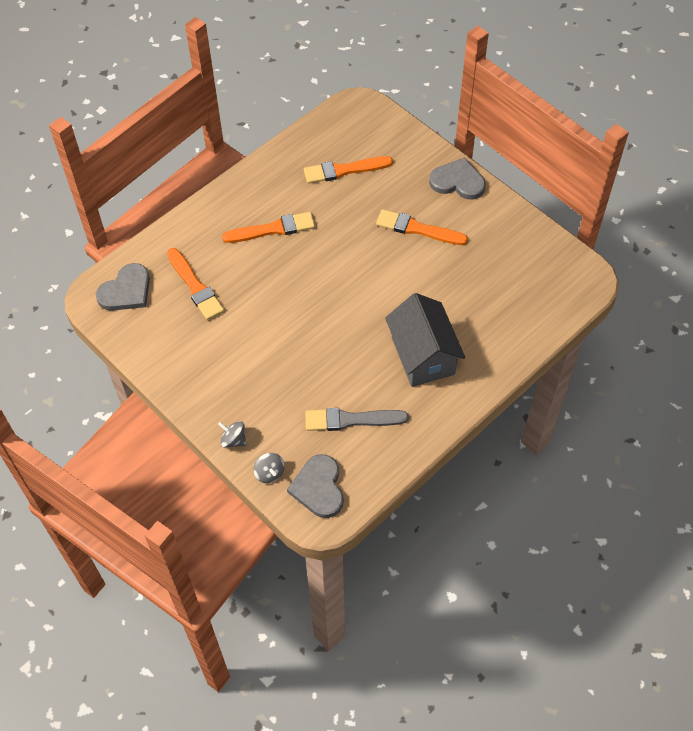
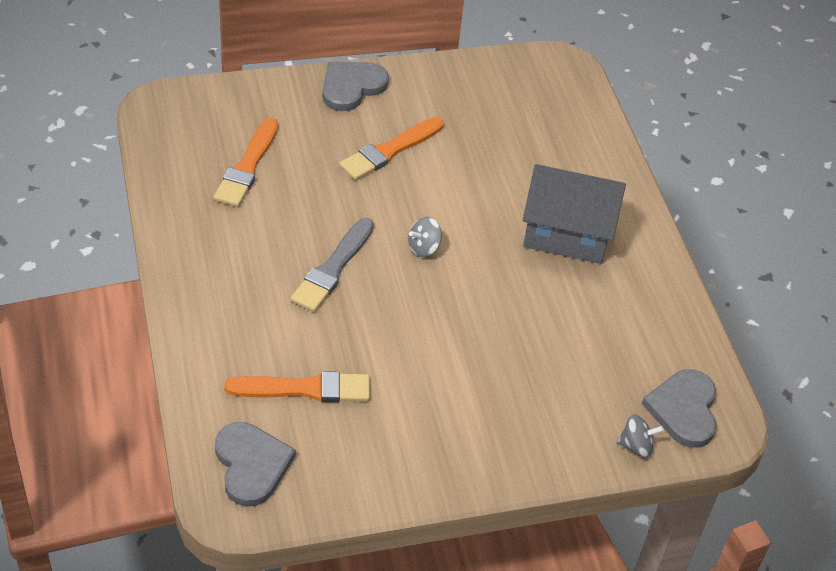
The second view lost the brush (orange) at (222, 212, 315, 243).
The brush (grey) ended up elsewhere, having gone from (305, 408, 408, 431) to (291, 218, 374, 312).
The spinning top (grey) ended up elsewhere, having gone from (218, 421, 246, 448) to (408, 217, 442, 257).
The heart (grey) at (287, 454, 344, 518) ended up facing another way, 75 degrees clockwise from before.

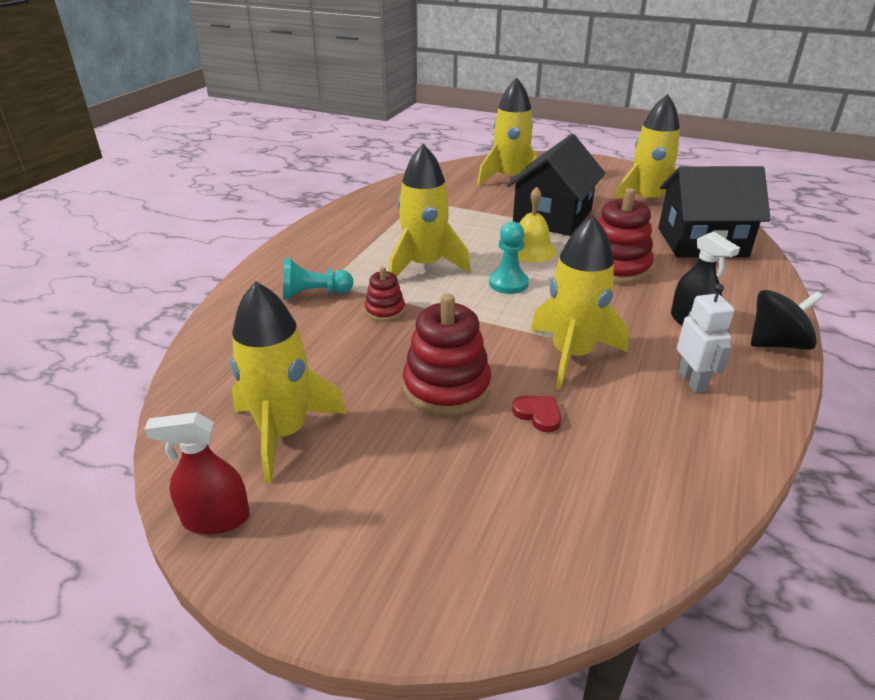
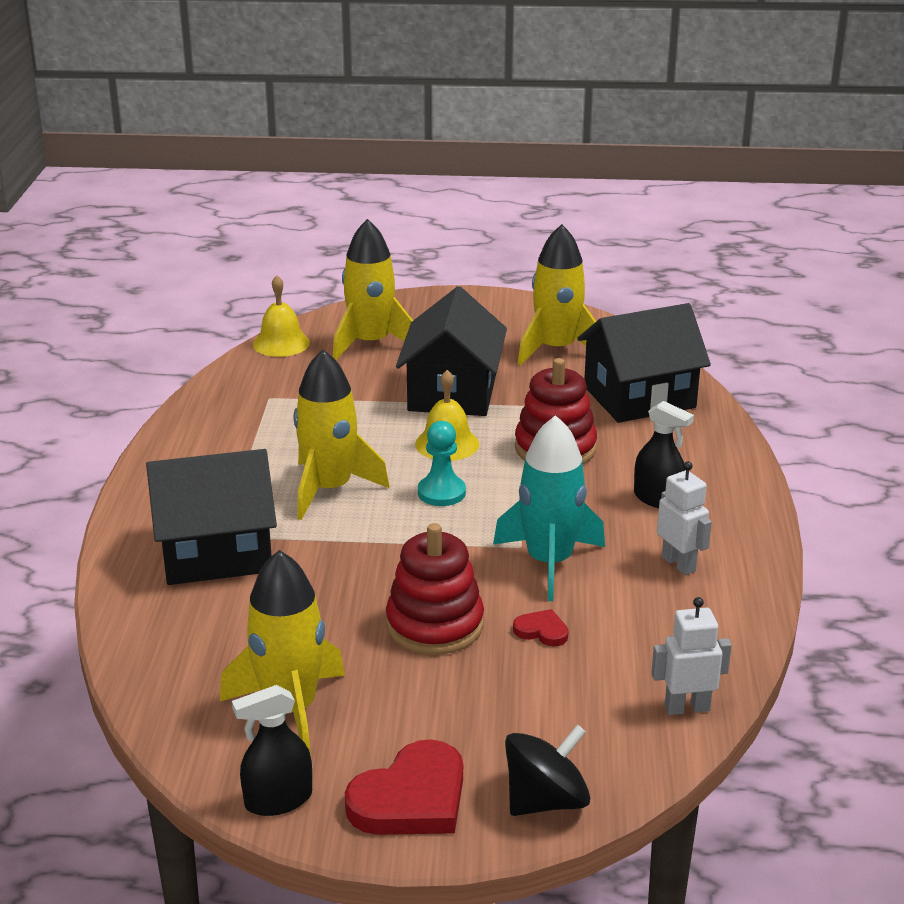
What was the rocket (yellow) at (530, 216, 629, 390) turned into the rocket (turquoise) at (493, 415, 605, 601).
Where the pawn (turquoise) stood at (283, 258, 353, 300), the house (black) came to stand at (146, 449, 277, 585).
The second view lost the stacking toy (red) at (365, 267, 405, 322).
The spinning top (black) ended up elsewhere, having gone from (751, 290, 823, 350) to (505, 725, 590, 816).
What was the spray bottle (red) at (144, 412, 250, 534) turned into the spray bottle (black) at (232, 685, 312, 816).
The second view gained the bell (yellow) at (253, 275, 310, 357).
The second view gained the robot (white) at (651, 597, 732, 715).
The second view gained the heart (red) at (345, 739, 463, 835).

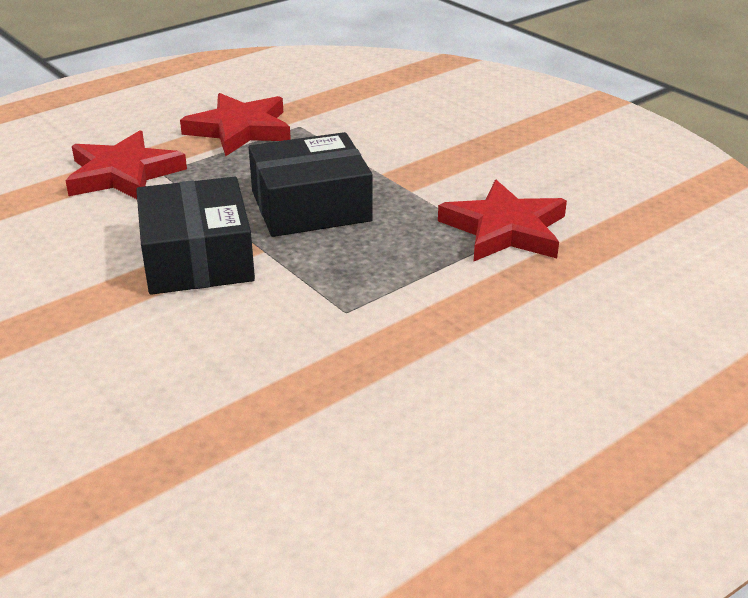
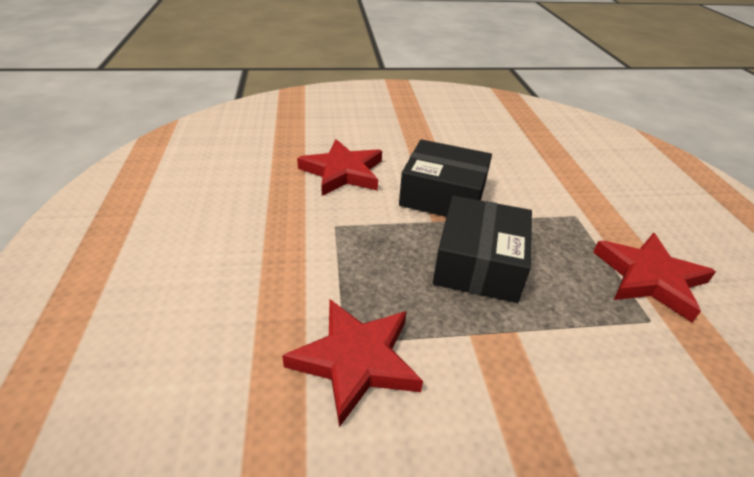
The star (red) ended up elsewhere, having gone from (66, 130, 187, 199) to (297, 139, 382, 196).

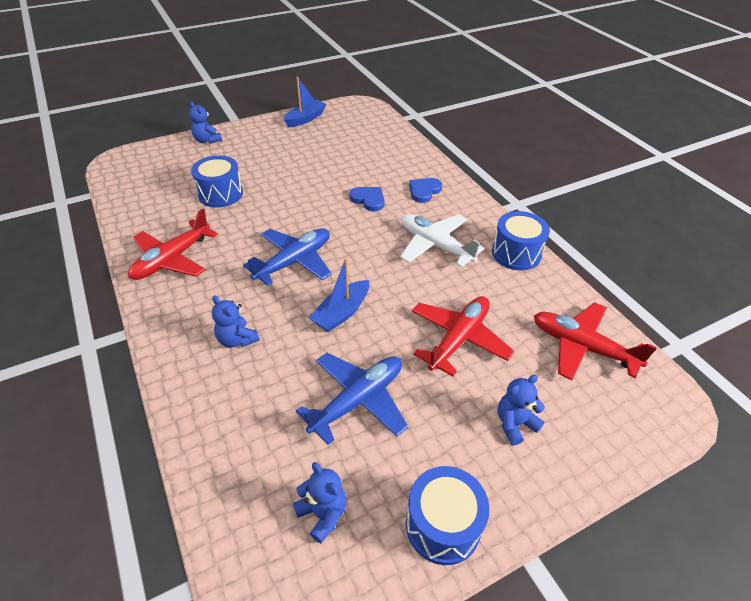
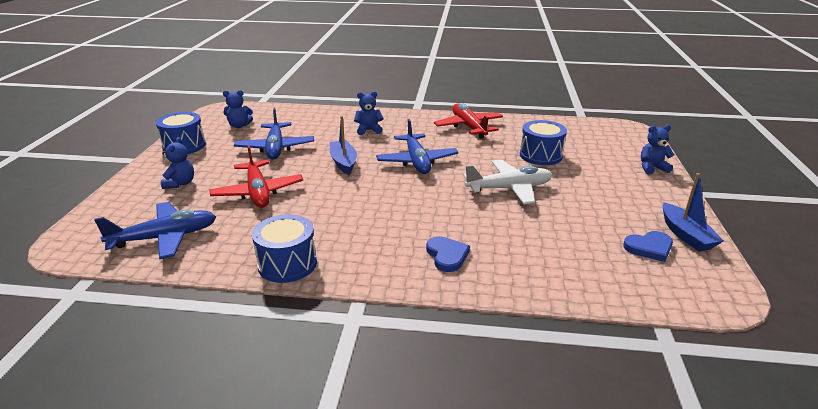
The heart (blue) ended up elsewhere, having gone from (349, 187, 384, 211) to (623, 231, 673, 262).
The plane (white) ended up elsewhere, having gone from (400, 214, 485, 267) to (463, 159, 552, 204).
What was the plane (red) at (534, 302, 657, 380) turned into the plane (blue) at (94, 202, 216, 259).

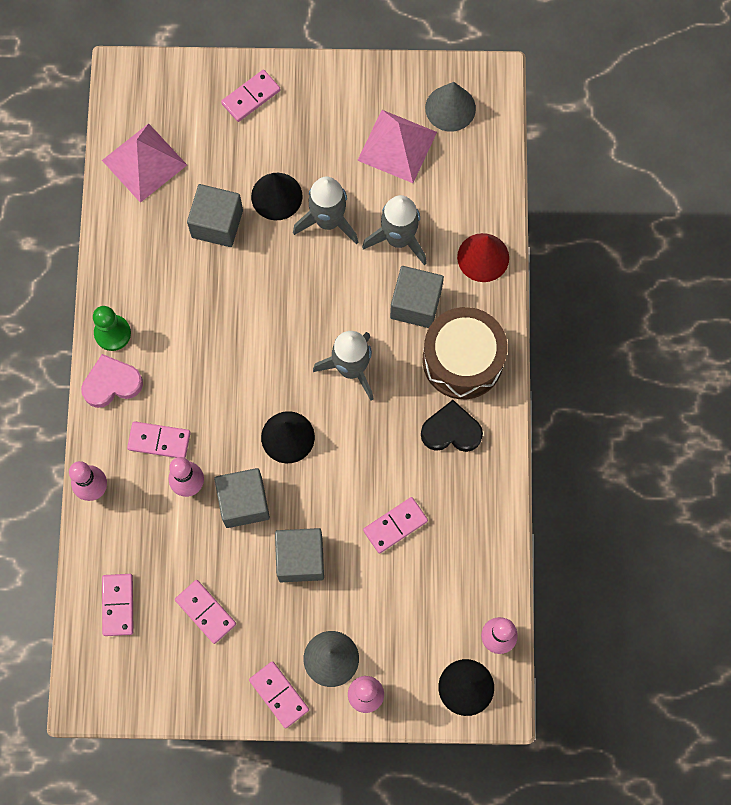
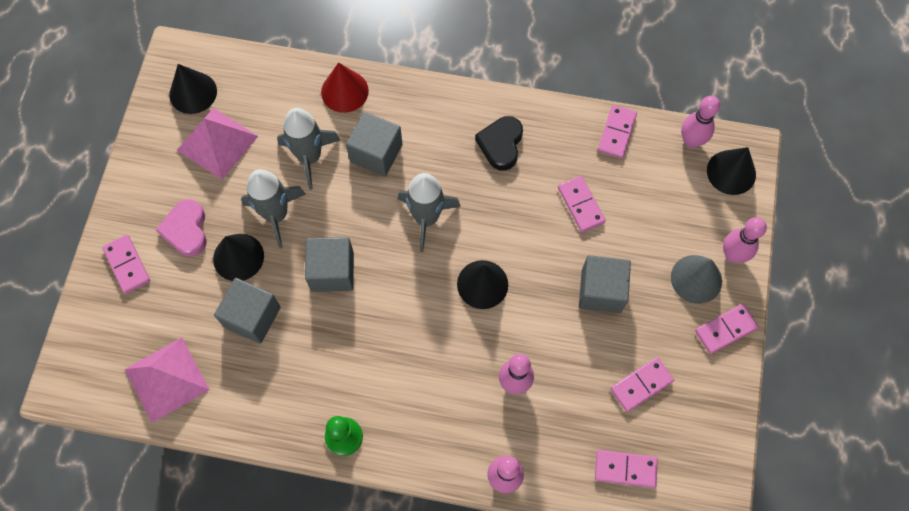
What was the cone (grey) at (425, 82, 476, 132) turned into the cone (black) at (169, 64, 217, 114).
The second view lost the drum (brown) at (423, 307, 507, 399).
The heart (pink) ended up elsewhere, having gone from (81, 354, 143, 408) to (156, 199, 207, 257).
The domino (pink) ended up elsewhere, having gone from (127, 421, 191, 458) to (598, 105, 637, 158).
The cube (grey) ended up elsewhere, having gone from (214, 468, 270, 528) to (305, 237, 354, 292).

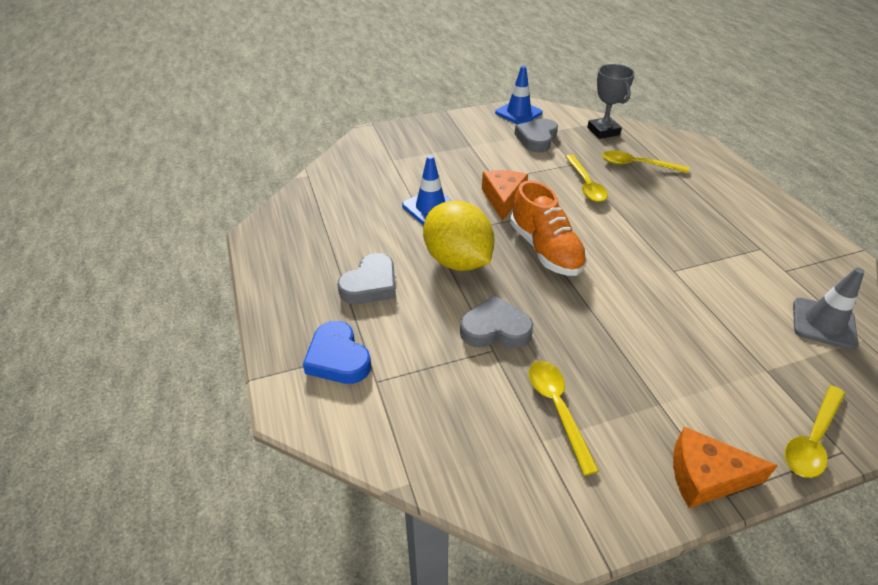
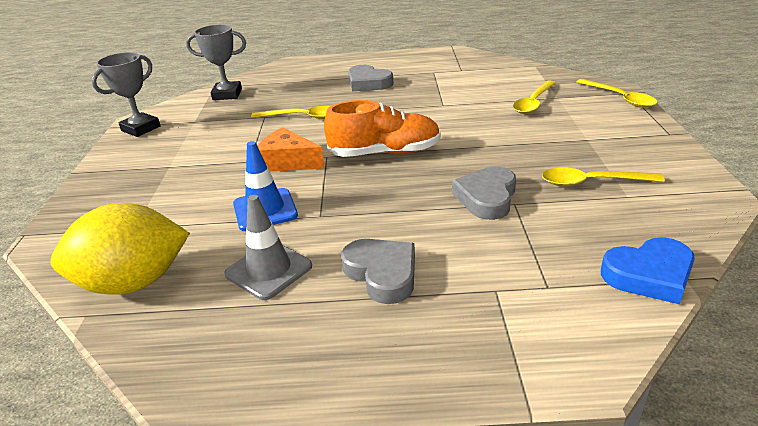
Where the traffic cone (blue) stood at (495, 66, 543, 124), the trophy (grey) came to stand at (91, 52, 161, 137).
The heart (grey) ended up elsewhere, having gone from (515, 119, 558, 152) to (348, 65, 393, 91).
The spoon (yellow) ended up elsewhere, having gone from (602, 151, 689, 173) to (513, 80, 556, 114).
The lemon (yellow) ended up elsewhere, having gone from (423, 201, 495, 271) to (51, 203, 190, 295).
The traffic cone (grey) ended up elsewhere, having gone from (793, 268, 865, 350) to (224, 195, 312, 300).
The heart (blue) ended up elsewhere, having gone from (303, 321, 371, 384) to (601, 237, 695, 304).
The second view lost the cheese (orange) at (673, 426, 778, 508).

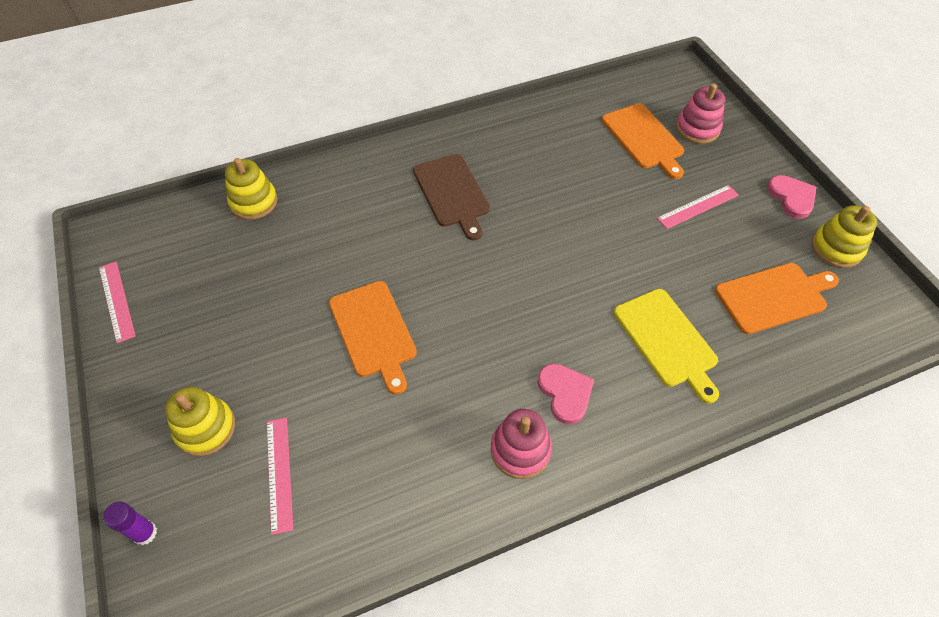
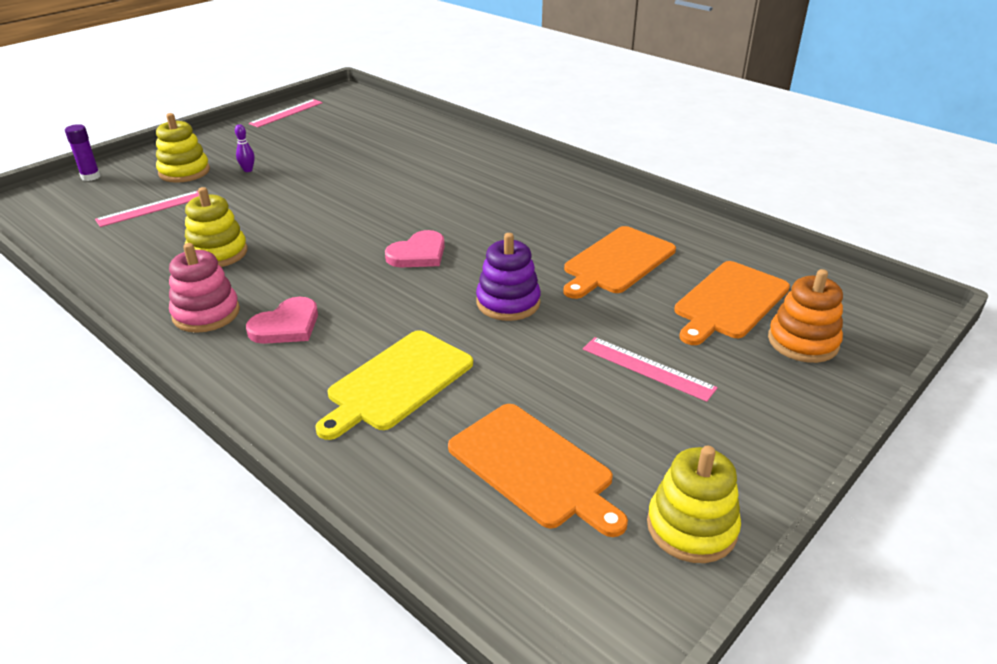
What was the stacking toy (pink) at (676, 84, 725, 144) turned into the stacking toy (orange) at (768, 269, 843, 363).
The second view lost the cutting board (brown) at (413, 154, 490, 240).
The stacking toy (yellow) ended up elsewhere, having gone from (225, 158, 277, 220) to (185, 187, 248, 267).
The heart (pink) ended up elsewhere, having gone from (767, 175, 816, 219) to (385, 230, 445, 267).
The cutting board (orange) ended up elsewhere, having gone from (329, 281, 417, 395) to (563, 226, 676, 299).
The second view gained the bowling pin (purple) at (235, 124, 255, 172).
The second view gained the stacking toy (purple) at (476, 233, 541, 321).

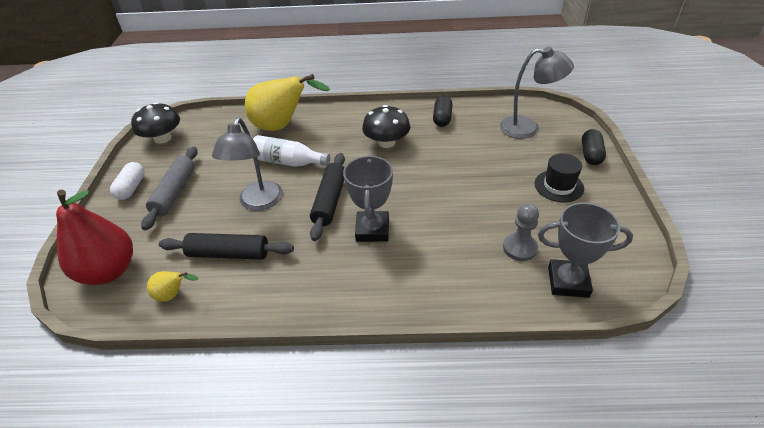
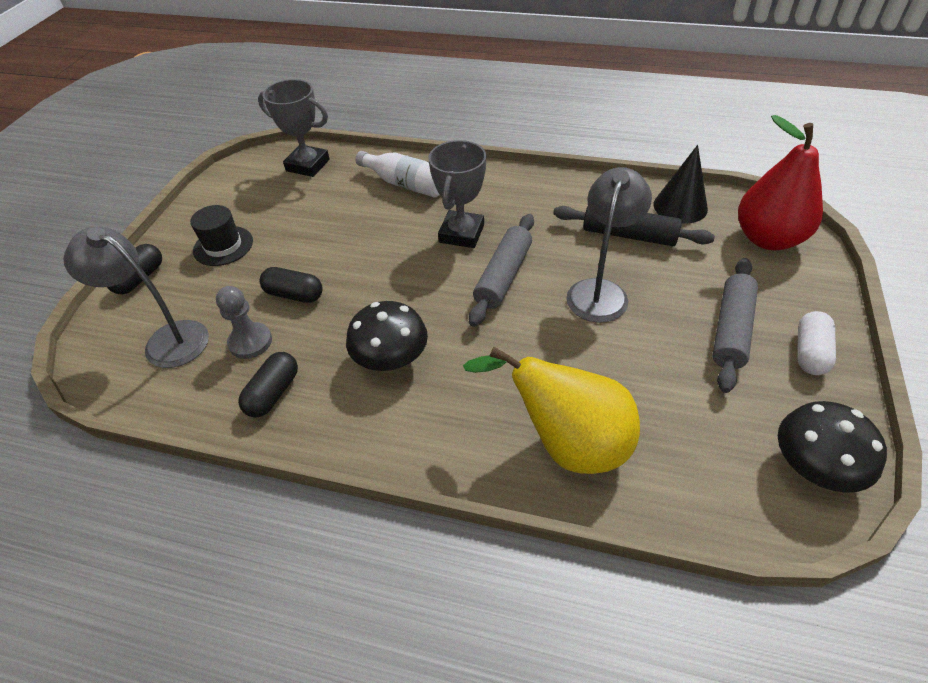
The bottle (white) ended up elsewhere, having gone from (253, 135, 330, 167) to (355, 151, 440, 198).
What was the rolling pin (black) at (310, 153, 345, 241) turned into the rolling pin (grey) at (469, 214, 534, 327).
The pawn (grey) ended up elsewhere, having gone from (503, 203, 539, 261) to (216, 286, 272, 359).
Where the pear (yellow) stood at (147, 271, 198, 302), the cone (black) came to stand at (654, 145, 708, 224).
The second view gained the capsule (black) at (260, 267, 322, 303).

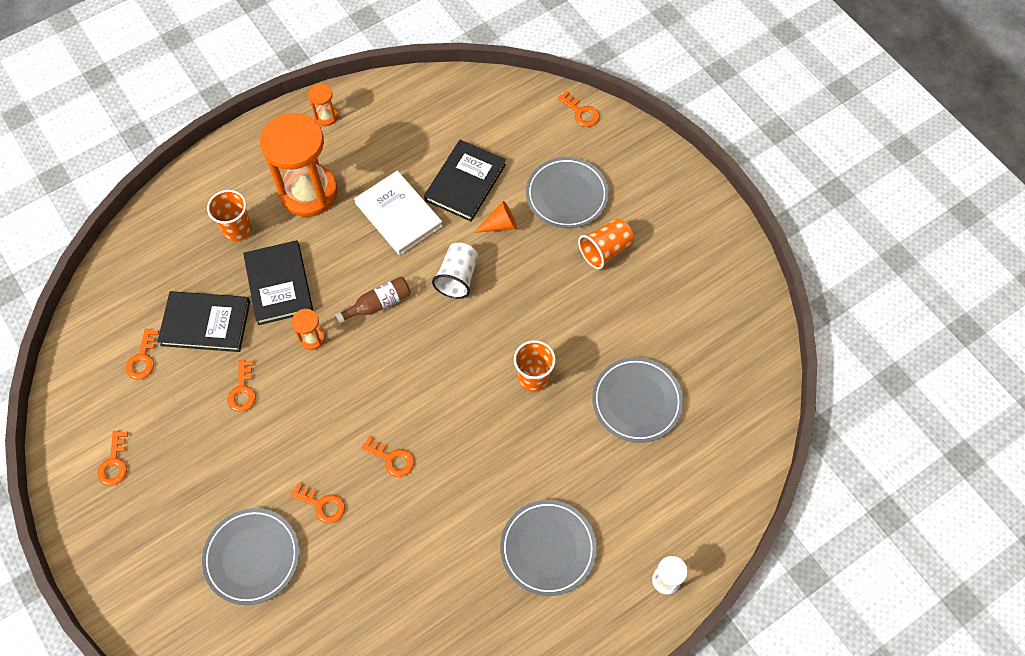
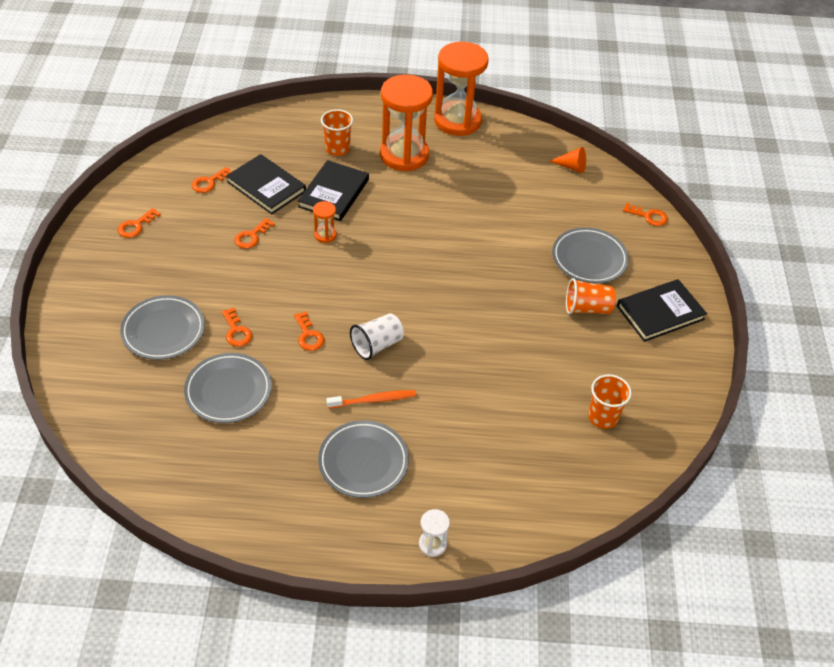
The size of the hourglass (orange) at (308, 83, 338, 126) changed by a factor of 2.38.
The key (orange) at (558, 91, 600, 127) ended up facing another way, 60 degrees counterclockwise from before.
The book (black) ended up elsewhere, having gone from (424, 140, 506, 222) to (617, 279, 707, 342).
The second view lost the book (white) at (354, 171, 443, 255).
The cone (orange) ended up elsewhere, having gone from (473, 201, 517, 233) to (550, 147, 586, 173).
The cup (white) ended up elsewhere, having gone from (432, 243, 478, 299) to (350, 313, 404, 360).
The second view lost the bottle (brown) at (336, 276, 411, 323).
The cup (orange) ended up elsewhere, having gone from (514, 340, 556, 392) to (588, 374, 632, 429).
The plate (grey) ended up elsewhere, having gone from (592, 357, 683, 443) to (184, 353, 272, 423).
The second view gained the toothbrush (orange) at (326, 390, 416, 408).

